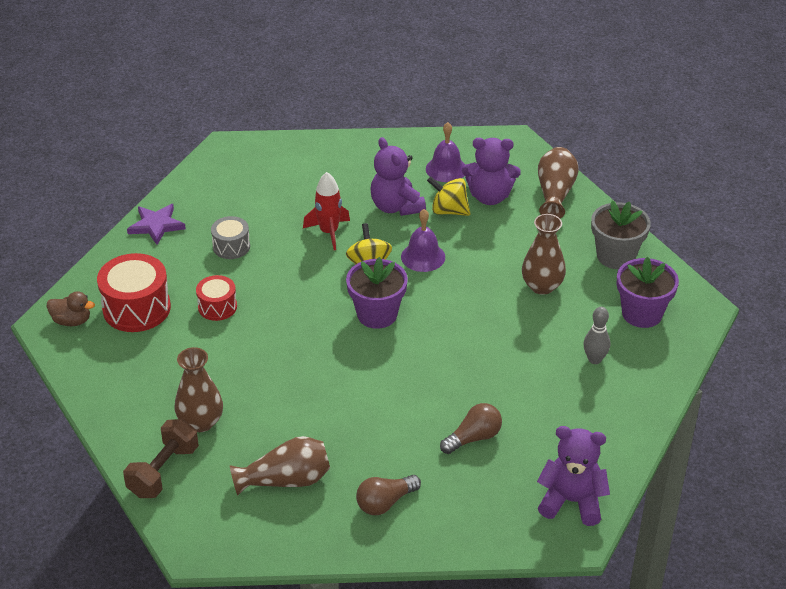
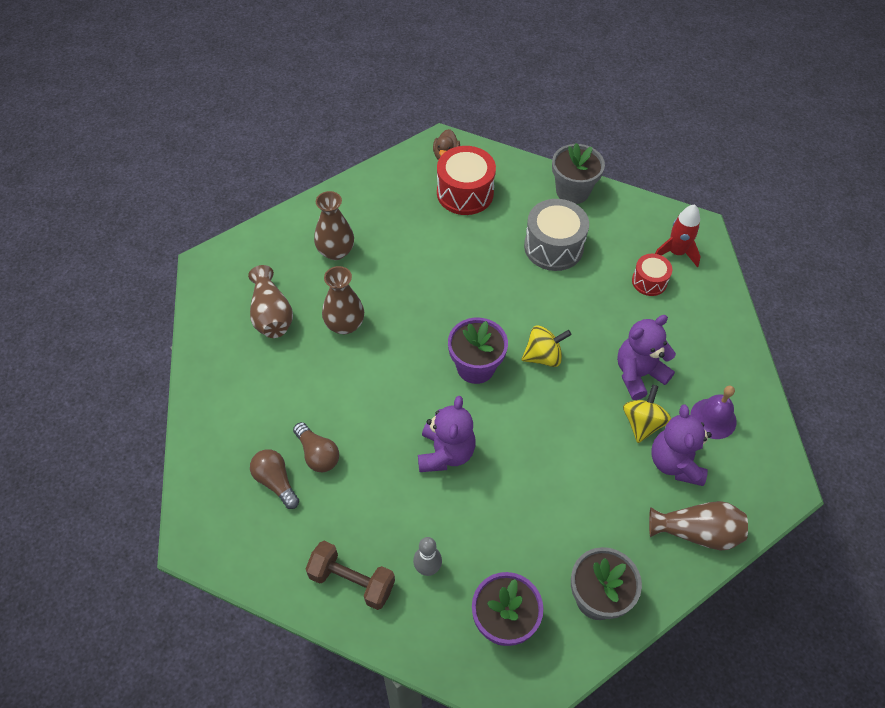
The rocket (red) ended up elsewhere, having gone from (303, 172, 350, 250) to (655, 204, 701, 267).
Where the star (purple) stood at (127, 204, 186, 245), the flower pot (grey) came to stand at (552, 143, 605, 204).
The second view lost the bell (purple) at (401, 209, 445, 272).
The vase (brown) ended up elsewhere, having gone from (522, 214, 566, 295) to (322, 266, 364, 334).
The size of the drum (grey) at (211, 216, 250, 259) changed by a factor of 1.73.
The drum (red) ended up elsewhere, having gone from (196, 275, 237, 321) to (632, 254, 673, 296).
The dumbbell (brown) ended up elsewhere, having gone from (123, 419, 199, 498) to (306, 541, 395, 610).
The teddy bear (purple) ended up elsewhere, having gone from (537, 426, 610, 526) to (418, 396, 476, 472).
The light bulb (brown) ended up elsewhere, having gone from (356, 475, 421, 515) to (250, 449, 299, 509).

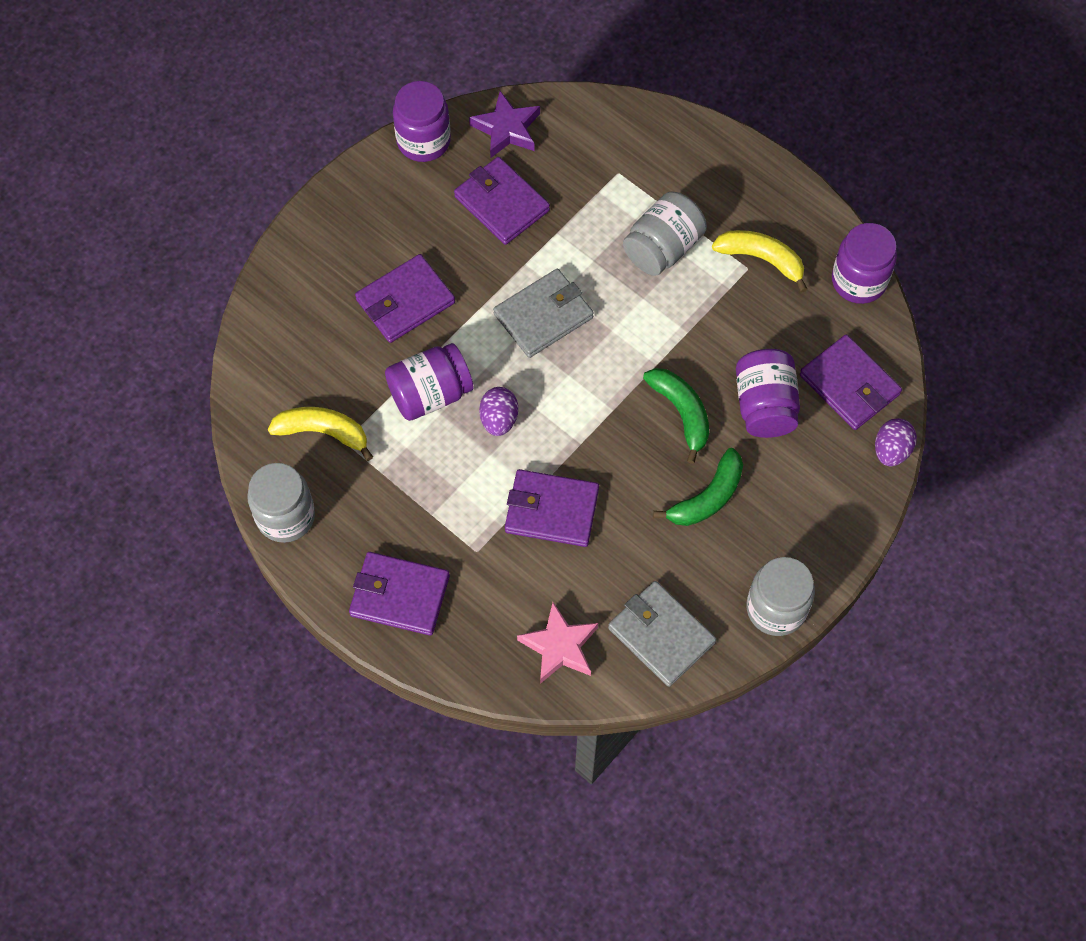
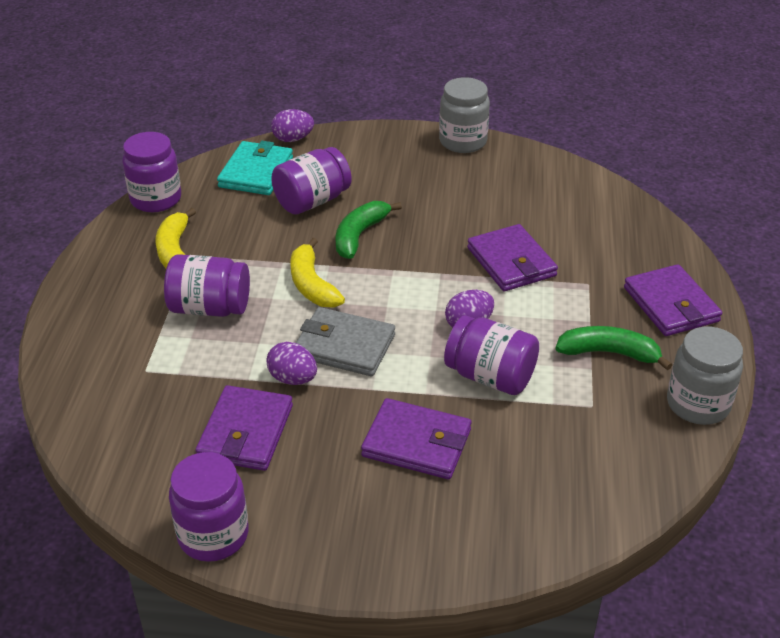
The second view lost the star (purple) at (469, 91, 540, 158).
What was the jar (grey) at (623, 191, 707, 276) turned into the jar (purple) at (164, 254, 250, 317).
What was the wallet (purple) at (800, 334, 902, 430) turned into the wallet (turquoise) at (217, 141, 293, 195).
The banana (yellow) ended up elsewhere, having gone from (268, 407, 373, 461) to (290, 238, 345, 308).
The banana (green) ended up elsewhere, having gone from (653, 448, 743, 526) to (556, 326, 672, 370).
The second view lost the wallet (grey) at (608, 581, 716, 687).
The second view lost the star (pink) at (517, 602, 598, 684).
The second view gained the egg (purple) at (266, 342, 317, 385).

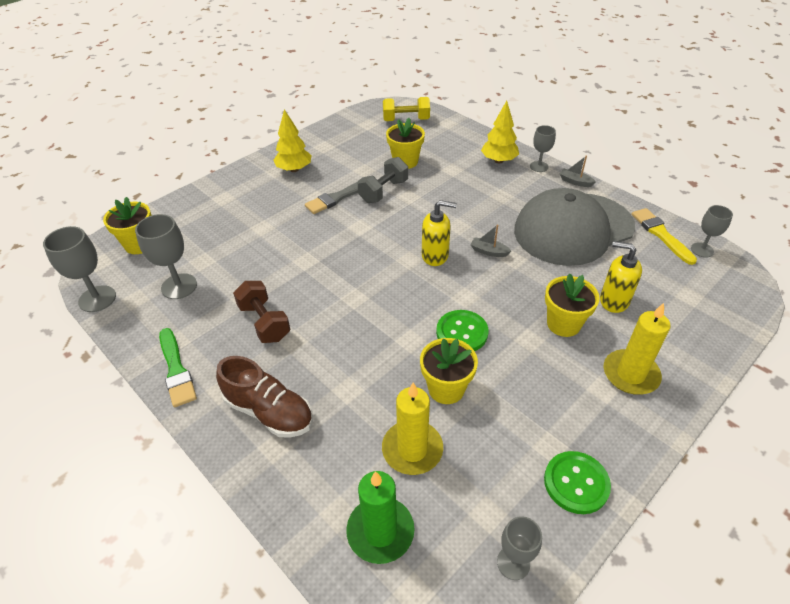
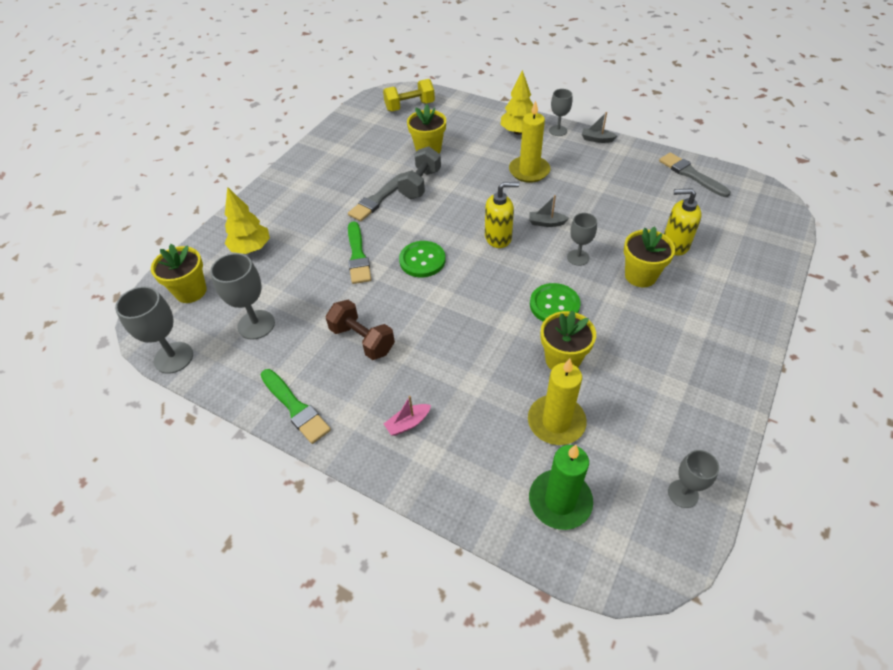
The tree (yellow) ended up elsewhere, having gone from (274, 109, 311, 172) to (225, 187, 270, 254).
The second view lost the cap (grey) at (514, 188, 635, 266).
The goblet (grey) ended up elsewhere, having gone from (691, 205, 733, 258) to (567, 213, 597, 266).
What was the brush (yellow) at (632, 208, 697, 265) turned into the brush (grey) at (659, 153, 731, 197).
The candle (yellow) ended up elsewhere, having gone from (604, 303, 671, 395) to (509, 100, 550, 183).
Where the shoe (brown) stood at (216, 356, 313, 438), the boat (pink) came to stand at (384, 396, 431, 436).
The button (green) ended up elsewhere, having gone from (544, 451, 611, 514) to (399, 241, 446, 277).
The second view gained the brush (green) at (348, 222, 371, 284).

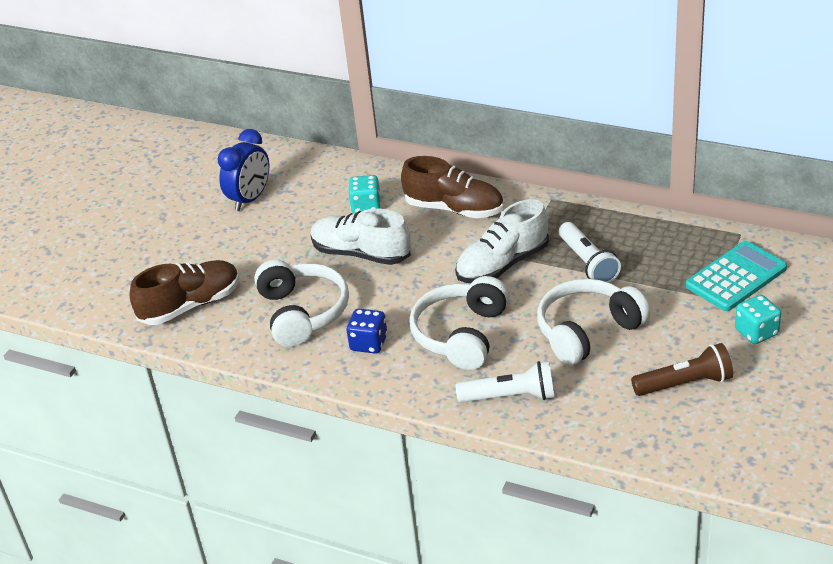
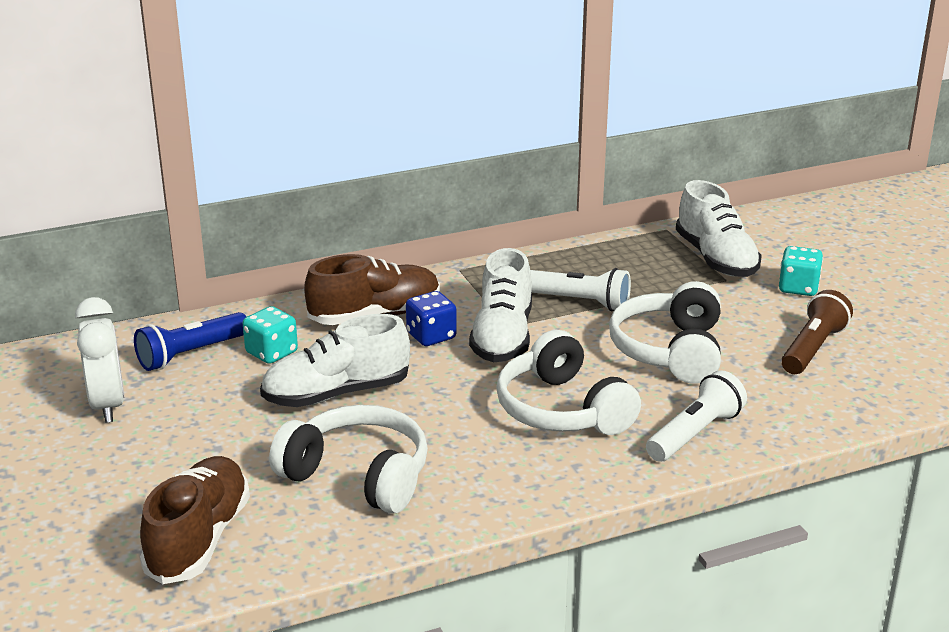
What was the clock (blue) at (217, 129, 269, 211) turned into the clock (white) at (75, 297, 124, 423).
Where the calculator (turquoise) stood at (686, 241, 787, 311), the shoe (white) came to stand at (676, 180, 762, 277).
The dice (blue) ended up elsewhere, having gone from (346, 309, 387, 354) to (406, 291, 457, 346).
The second view gained the flashlight (blue) at (134, 312, 246, 371).

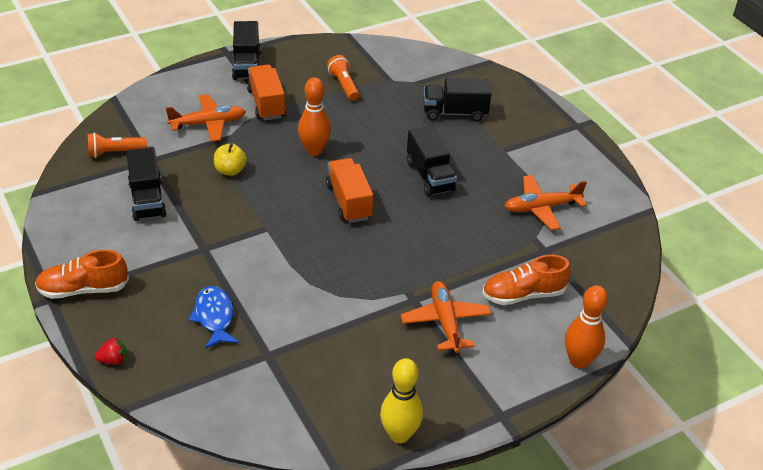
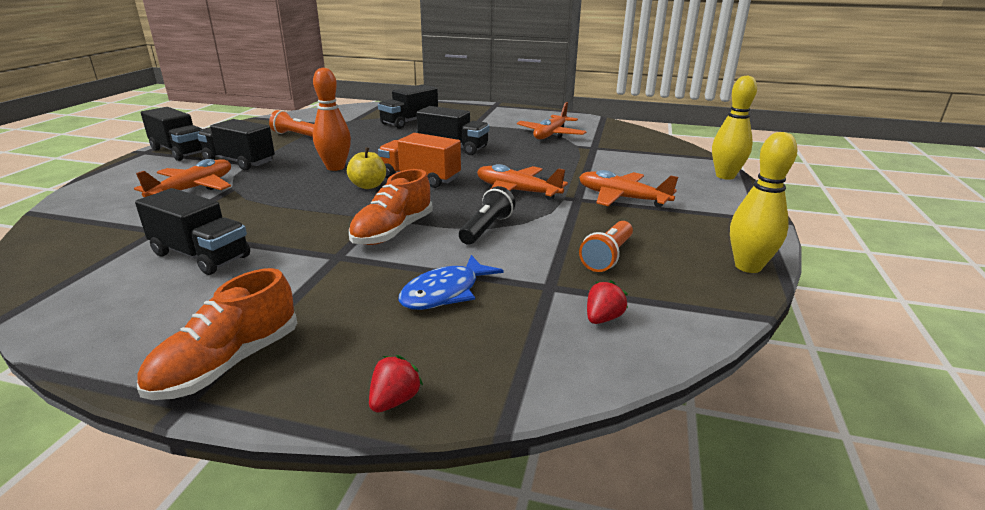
What was the truck (orange) at (247, 65, 286, 120) turned into the truck (black) at (197, 119, 275, 170).
The flashlight (orange) ended up elsewhere, having gone from (88, 132, 147, 158) to (579, 221, 633, 272).
The apple (yellow) ended up elsewhere, having gone from (214, 144, 247, 176) to (347, 147, 386, 189).
The shoe (orange) ended up elsewhere, having gone from (482, 254, 571, 305) to (349, 169, 432, 245).
What was the bowling pin (orange) at (565, 285, 608, 369) turned into the bowling pin (yellow) at (712, 75, 757, 180).
The fish (blue) at (188, 286, 239, 349) ended up facing another way, 75 degrees counterclockwise from before.
The second view gained the plane (orange) at (477, 164, 568, 200).
The second view gained the flashlight (black) at (459, 186, 516, 245).
The second view gained the strawberry (red) at (587, 280, 628, 324).

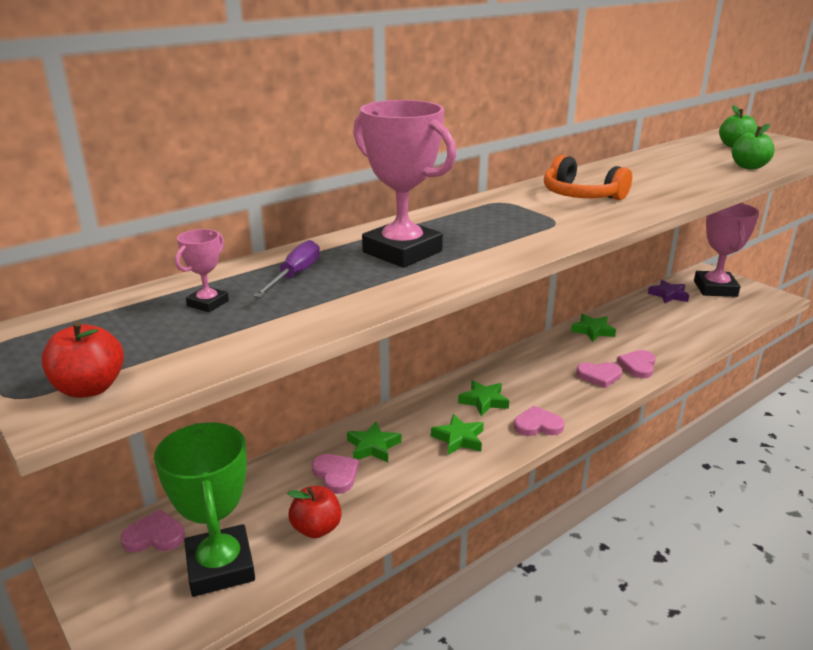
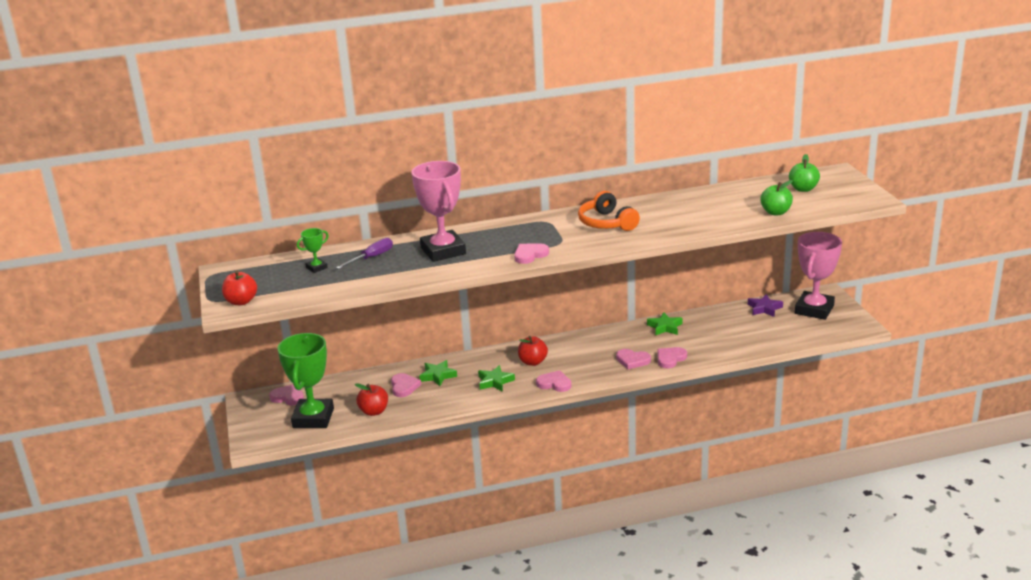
What was the trophy (pink) at (175, 229, 229, 312) turned into the trophy (green) at (297, 228, 329, 273).
Where the star (green) stood at (458, 380, 509, 417), the apple (red) came to stand at (518, 336, 548, 366).
The second view gained the heart (pink) at (514, 243, 549, 264).

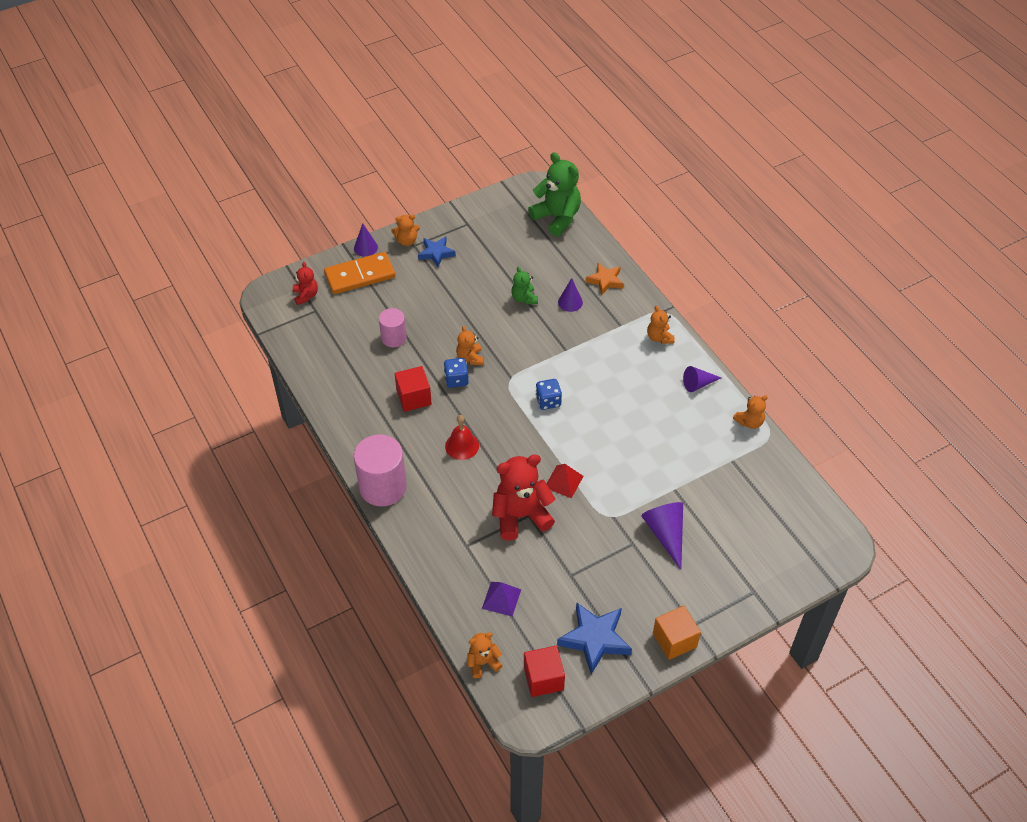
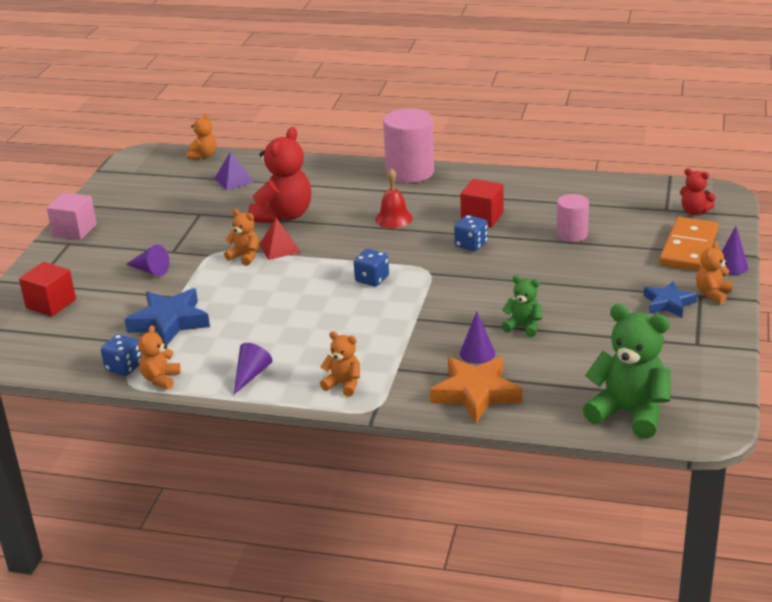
The teddy bear (green) at (528, 152, 581, 237) ended up facing another way, 150 degrees counterclockwise from before.
The size of the star (orange) at (586, 263, 624, 295) changed by a factor of 1.58.
The teddy bear (orange) ended up elsewhere, having gone from (456, 326, 484, 365) to (224, 209, 259, 266).
The size of the cone (purple) at (641, 502, 683, 570) changed by a factor of 0.65.
The star (blue) ended up elsewhere, having gone from (557, 602, 632, 674) to (124, 288, 210, 345).
What was the cube (orange) at (653, 606, 701, 660) turned into the cube (pink) at (47, 193, 97, 240).
The cube (red) ended up elsewhere, having gone from (524, 646, 565, 697) to (19, 262, 76, 317).
The second view gained the dice (blue) at (101, 334, 142, 376).

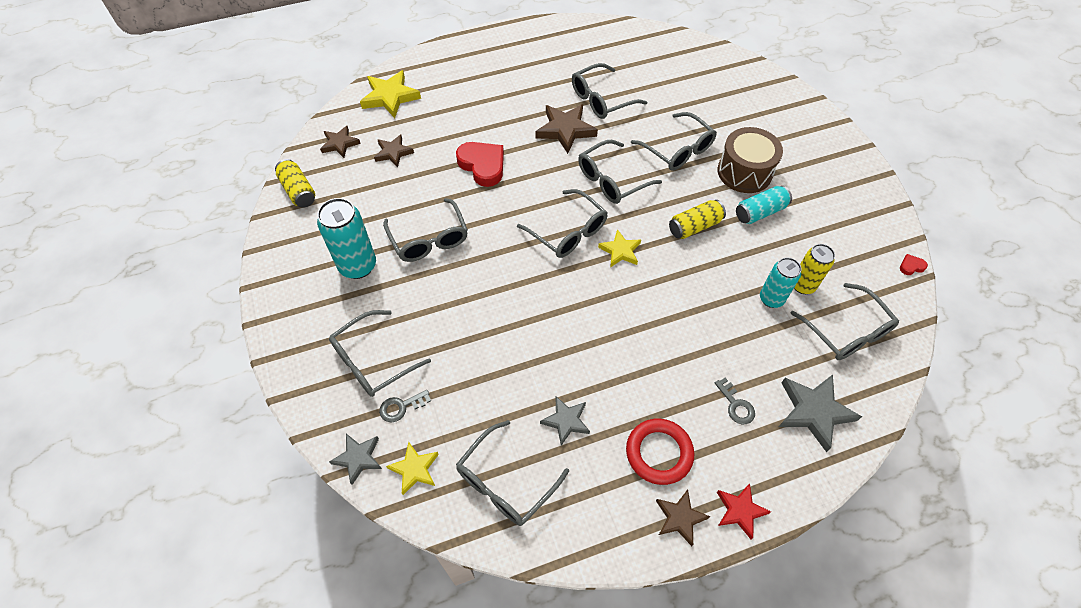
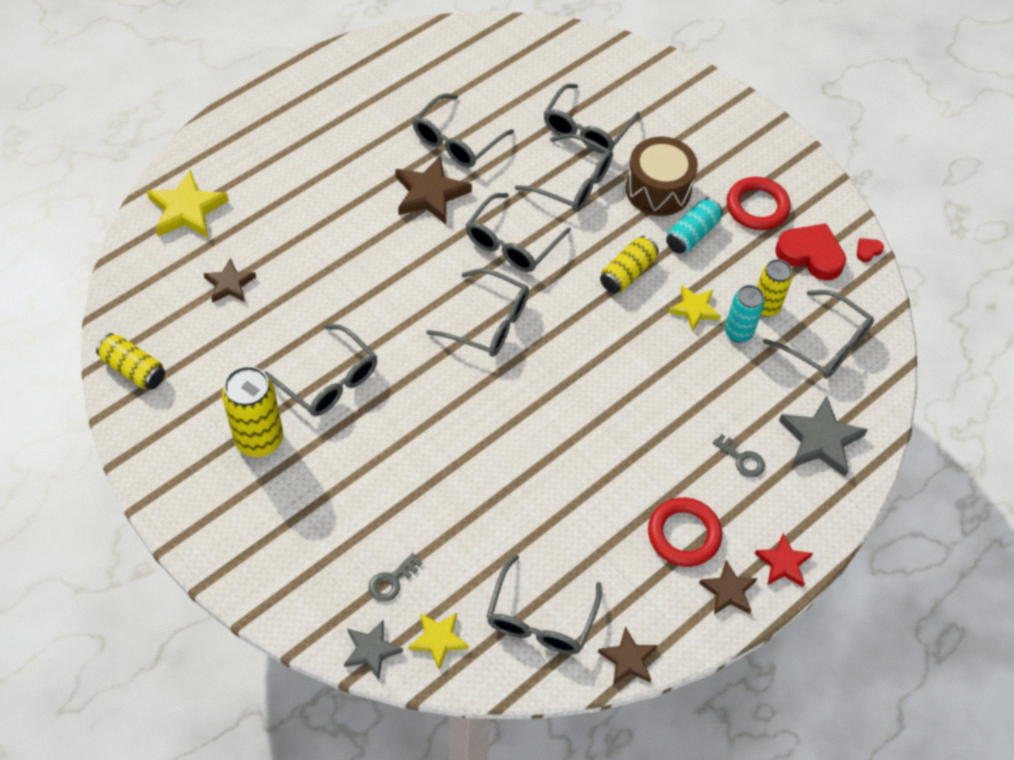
The star (brown) ended up elsewhere, having gone from (320, 126, 361, 158) to (598, 627, 658, 685).
The heart (red) ended up elsewhere, having gone from (456, 142, 504, 187) to (775, 224, 846, 281).
What was the can (turquoise) at (317, 198, 376, 279) turned into the can (yellow) at (222, 366, 283, 457).
The star (yellow) ended up elsewhere, having gone from (598, 229, 641, 267) to (668, 285, 721, 332).
The glasses (grey) ended up elsewhere, having gone from (329, 310, 431, 397) to (544, 84, 640, 154).
The second view lost the star (grey) at (540, 396, 590, 446).
The second view gained the ring (red) at (727, 177, 791, 230).

